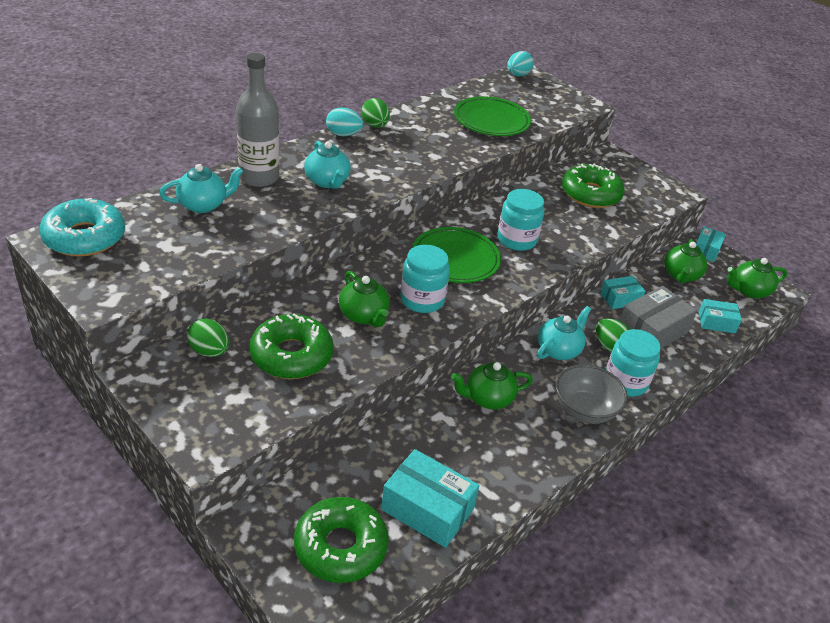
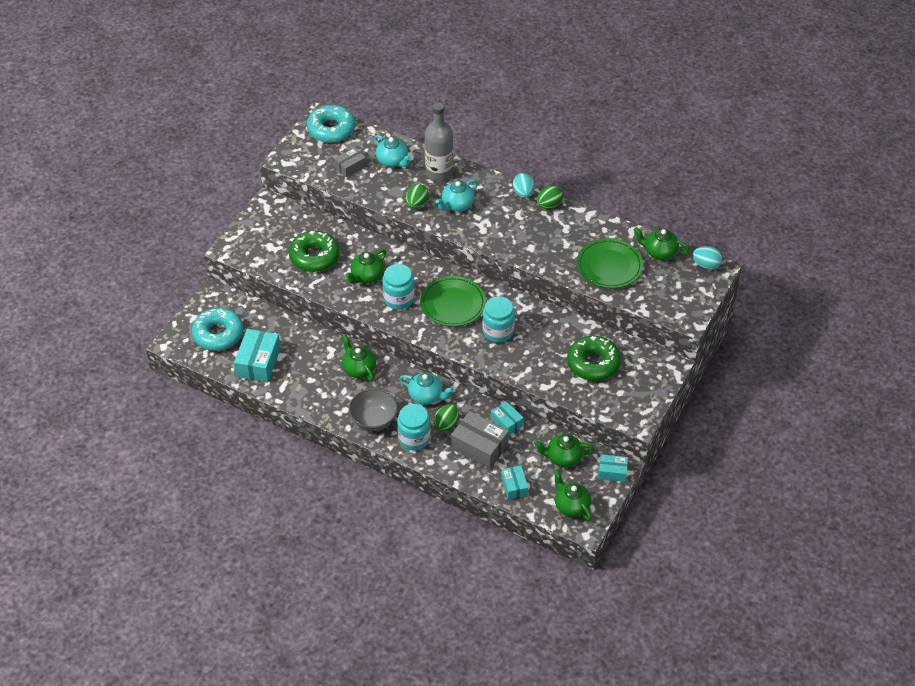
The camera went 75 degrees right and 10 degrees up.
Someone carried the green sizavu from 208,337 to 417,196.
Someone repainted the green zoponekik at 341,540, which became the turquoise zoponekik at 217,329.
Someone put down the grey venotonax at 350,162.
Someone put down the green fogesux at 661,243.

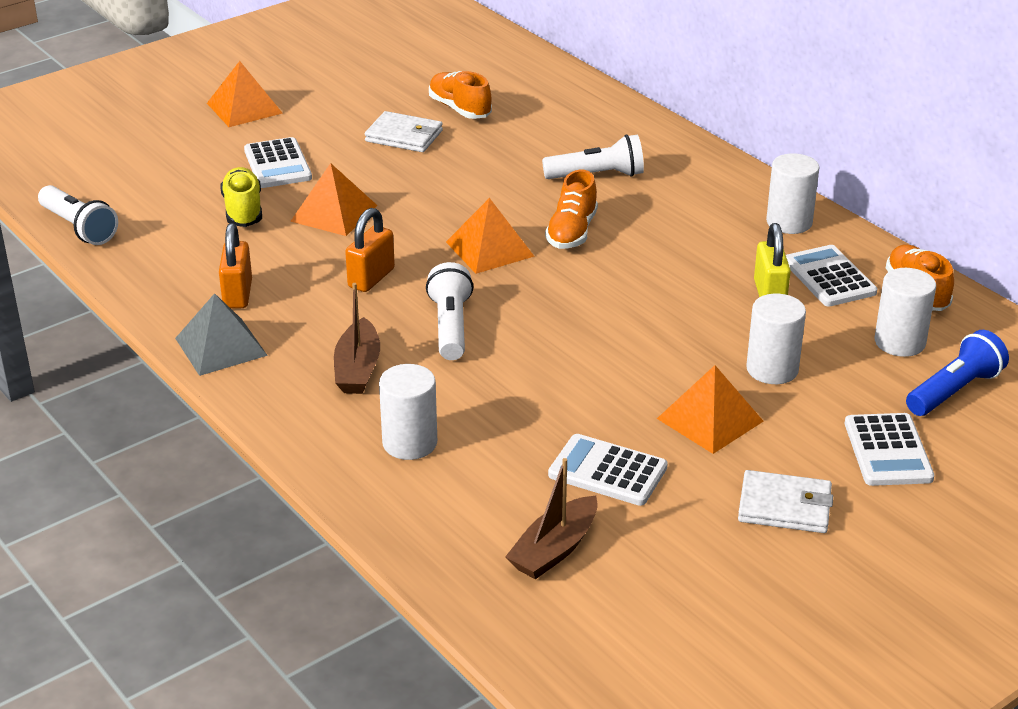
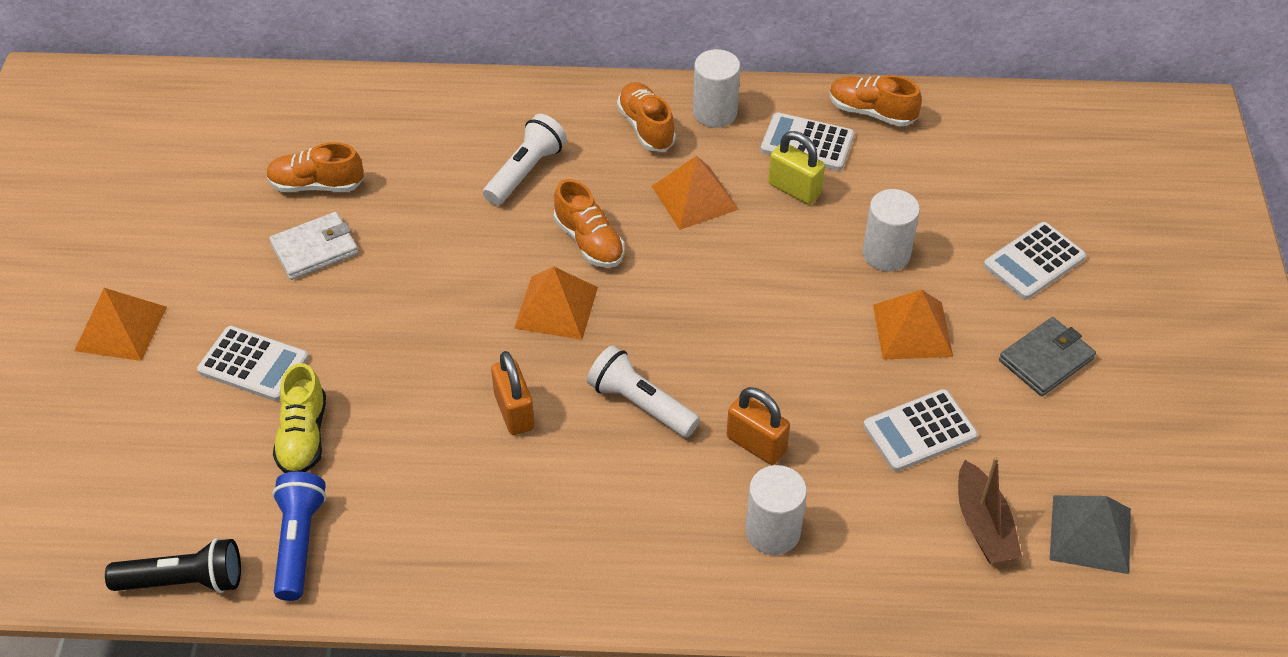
The camera went 50 degrees left and 15 degrees up.
Someone repainted the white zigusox at 78,215, which became the black zigusox at 173,565.
Someone carried the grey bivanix from 221,334 to 1090,534.
Someone carried the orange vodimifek from 235,266 to 758,426.
Someone rotated the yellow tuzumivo at 241,197 by 120 degrees counterclockwise.
Someone carried the orange bivanix from 334,199 to 695,193.
Someone took away the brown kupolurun at 357,338.
Someone repainted the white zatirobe at 785,501, which became the grey zatirobe at 1047,356.
Someone rotated the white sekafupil at 889,449 by 105 degrees clockwise.
Someone took away the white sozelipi at 905,312.
Someone carried the blue zigusox from 957,373 to 299,536.
Someone put down the orange tuzumivo at 646,116.

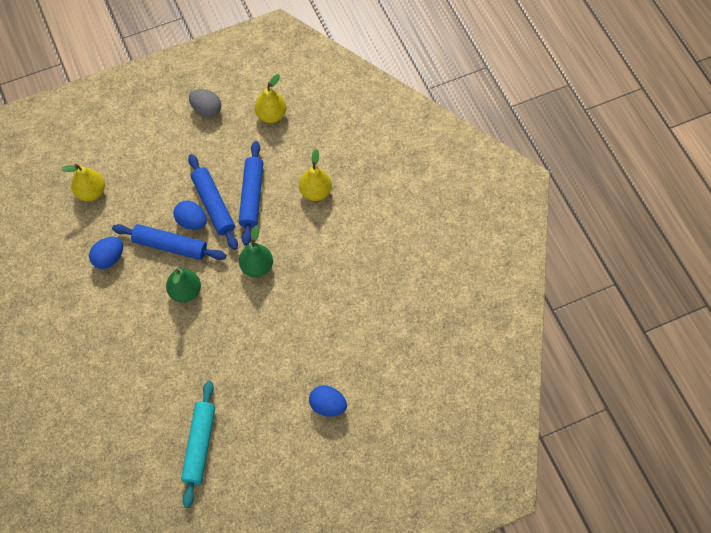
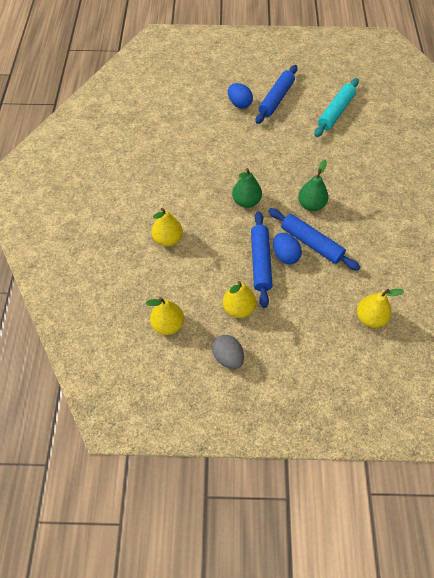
The camera went 155 degrees left and 5 degrees down.
Someone took away the blue sizavu at 106,253.
Someone carried the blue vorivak from 251,193 to 276,94.
Someone put down the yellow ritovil at 239,299.

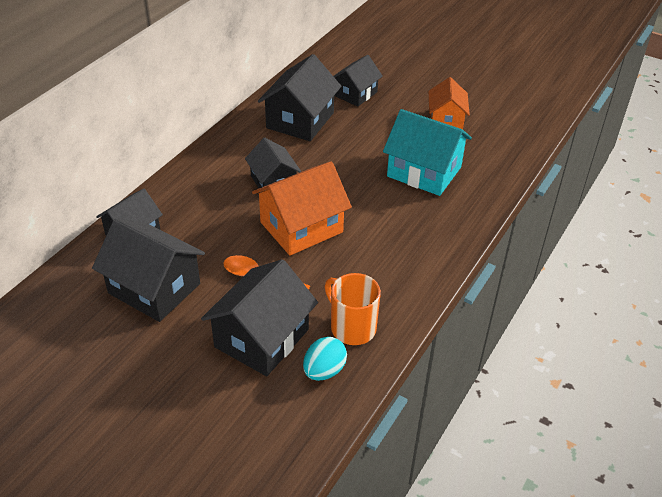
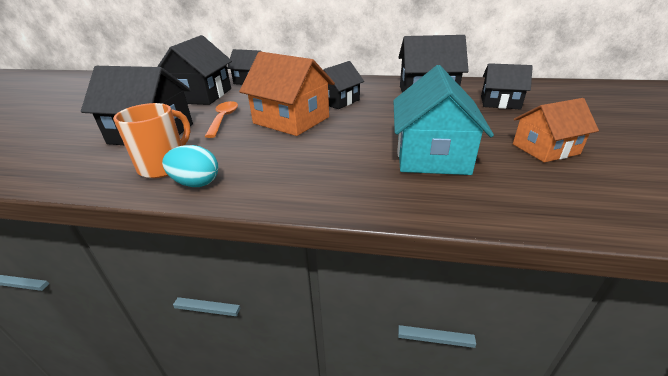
The camera went 70 degrees right and 10 degrees down.
Someone carried the turquoise sizavu from 325,359 to 190,166.

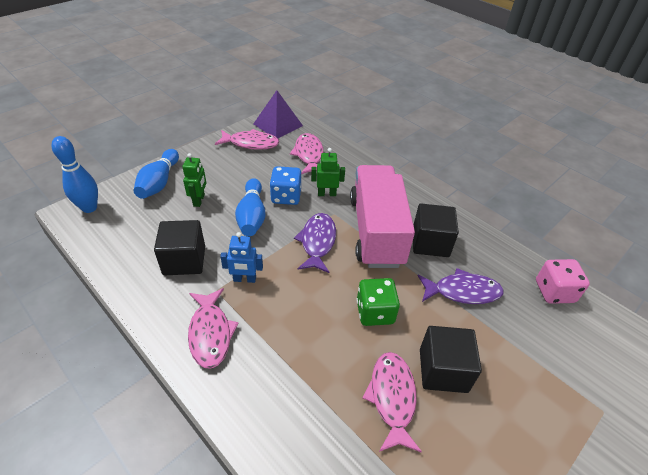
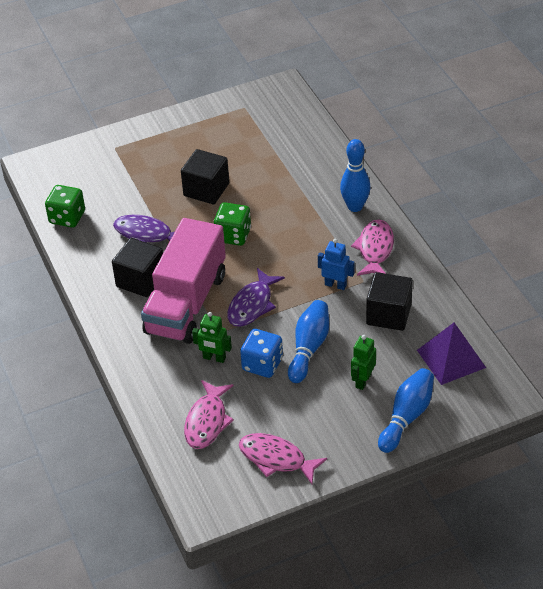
The camera went 155 degrees left and 0 degrees up.
Someone carried the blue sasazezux from 74,174 to 355,175.
Someone carried the purple bivanix from 278,114 to 451,354.
Someone took away the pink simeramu at 392,402.
Someone repainted the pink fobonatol at 563,281, which became the green fobonatol at 65,206.

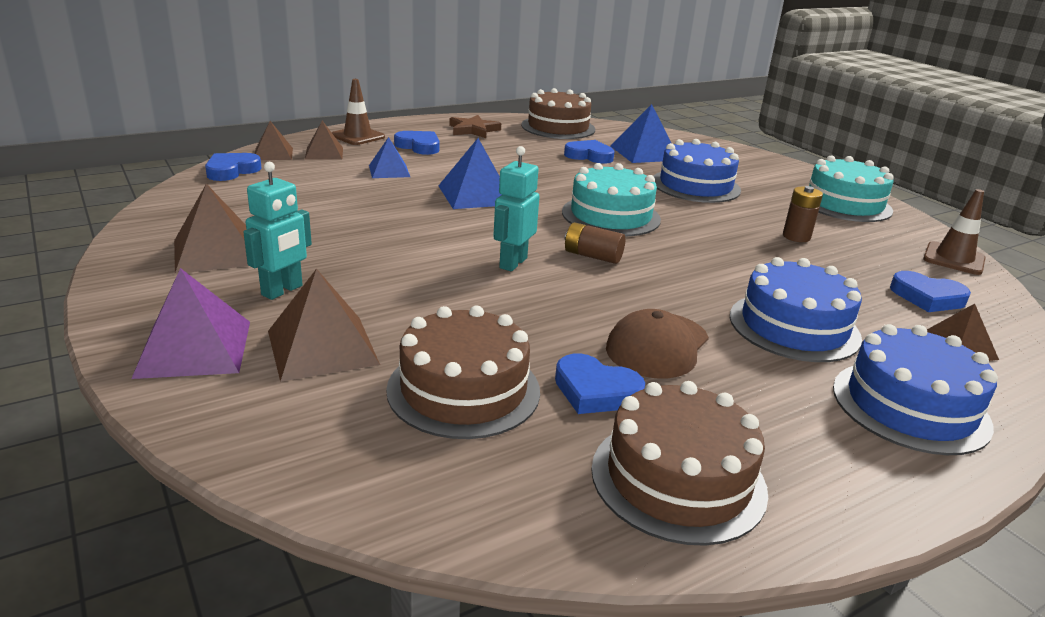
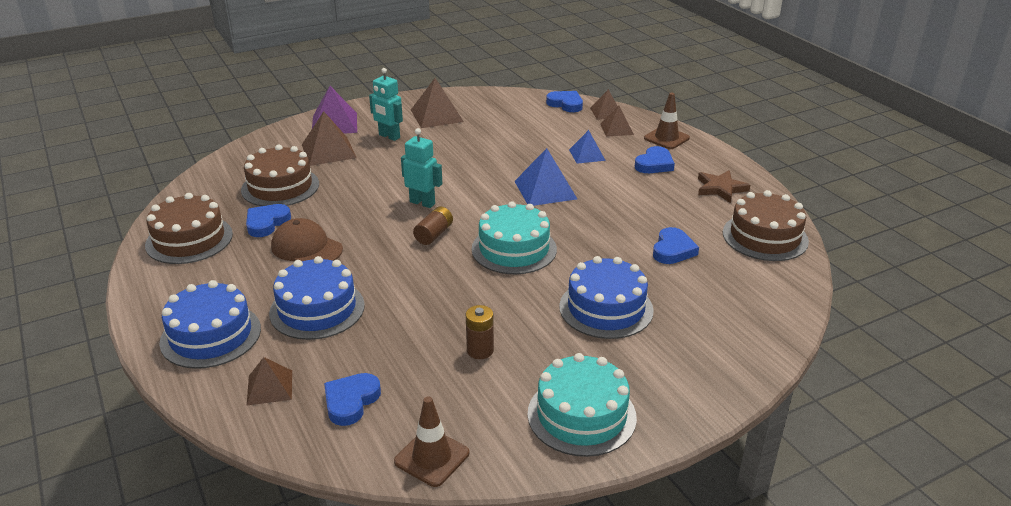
The camera went 95 degrees right and 5 degrees up.
Someone took away the blue bivanix at 640,133.

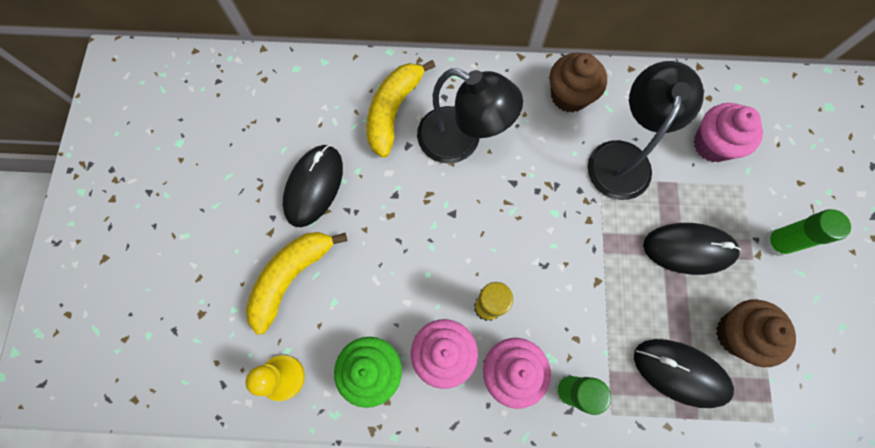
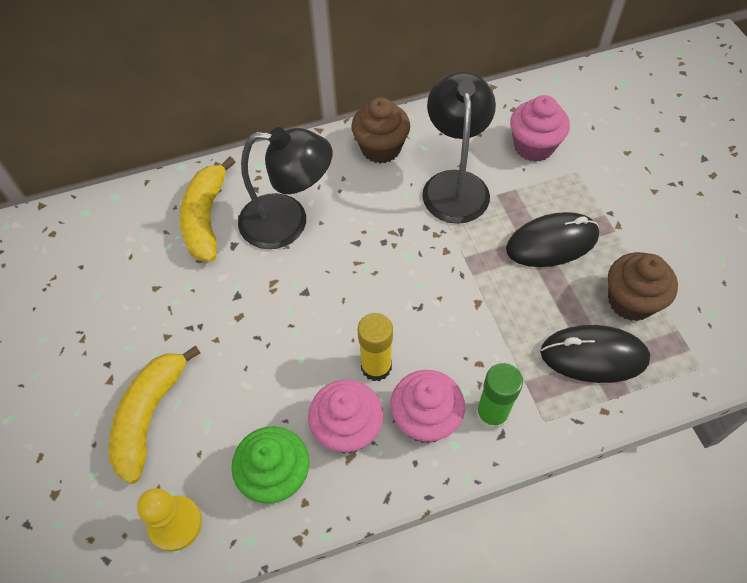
The camera went 20 degrees left and 15 degrees down.
Someone took away the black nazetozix at 313,186.
Someone took away the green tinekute at 807,233.

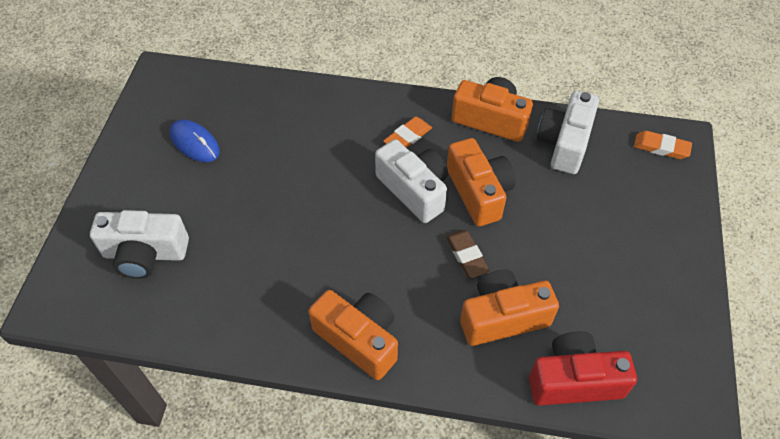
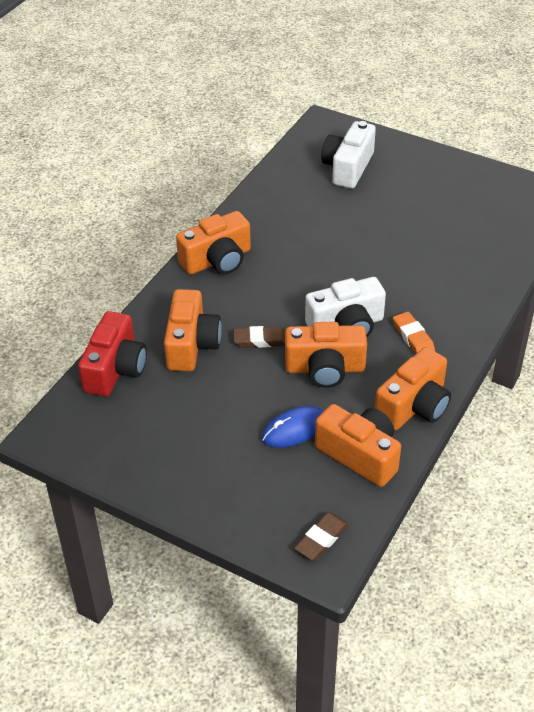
The camera went 110 degrees right and 10 degrees down.
Someone carried the blue nazetozix from 195,140 to 293,427.
Someone repainted the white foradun at 568,132, which became the orange foradun at 358,445.
Someone repainted the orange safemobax at 663,145, which became the brown safemobax at 321,536.

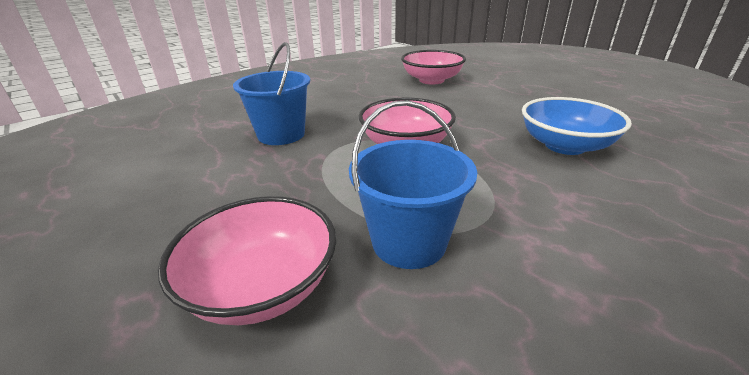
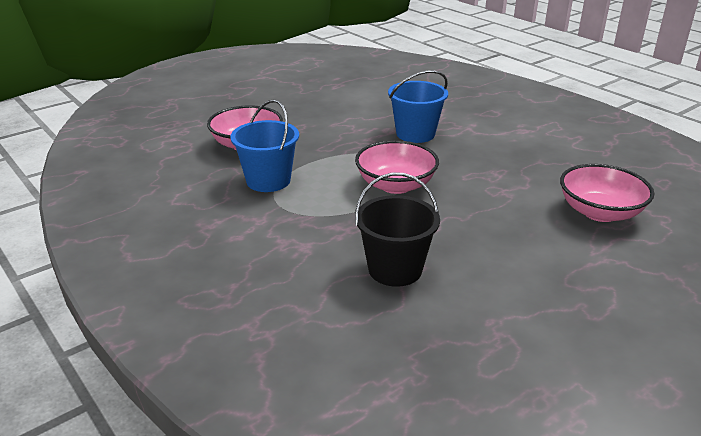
The camera went 90 degrees right and 0 degrees up.
Someone swapped the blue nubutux at 577,126 for the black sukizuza at 397,230.

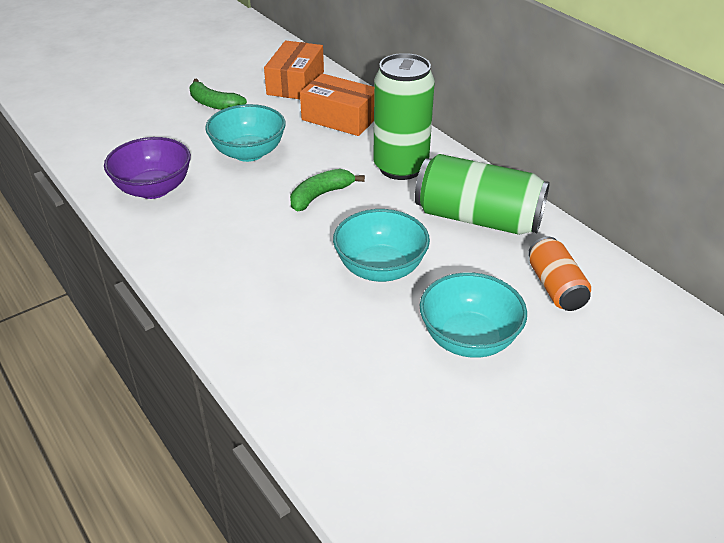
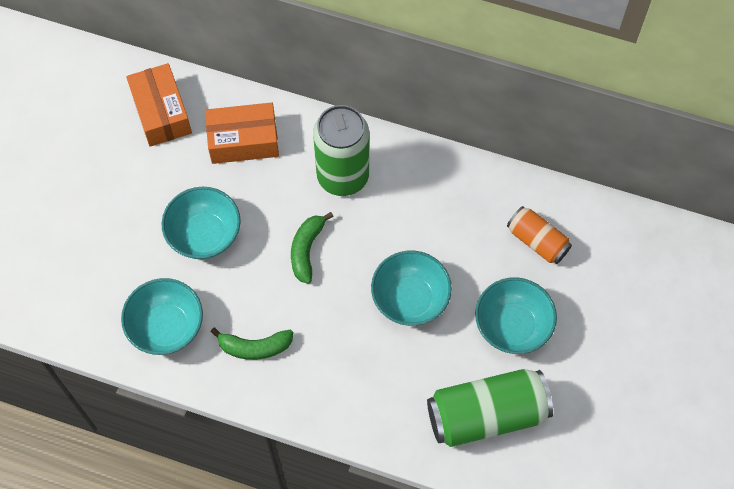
The camera went 35 degrees left and 25 degrees up.
Someone repainted the purple nubutux at 147,168, which became the turquoise nubutux at 162,316.
Someone carried the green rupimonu from 218,94 to 252,344.
Someone carried the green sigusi from 482,194 to 490,408.

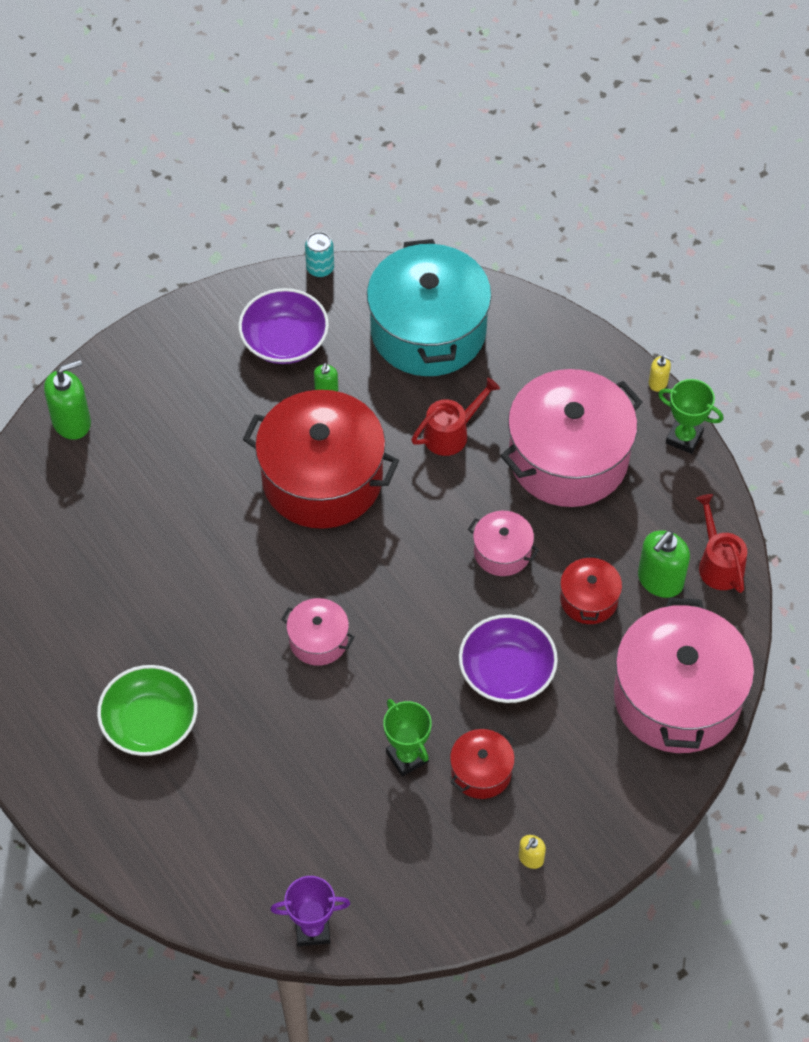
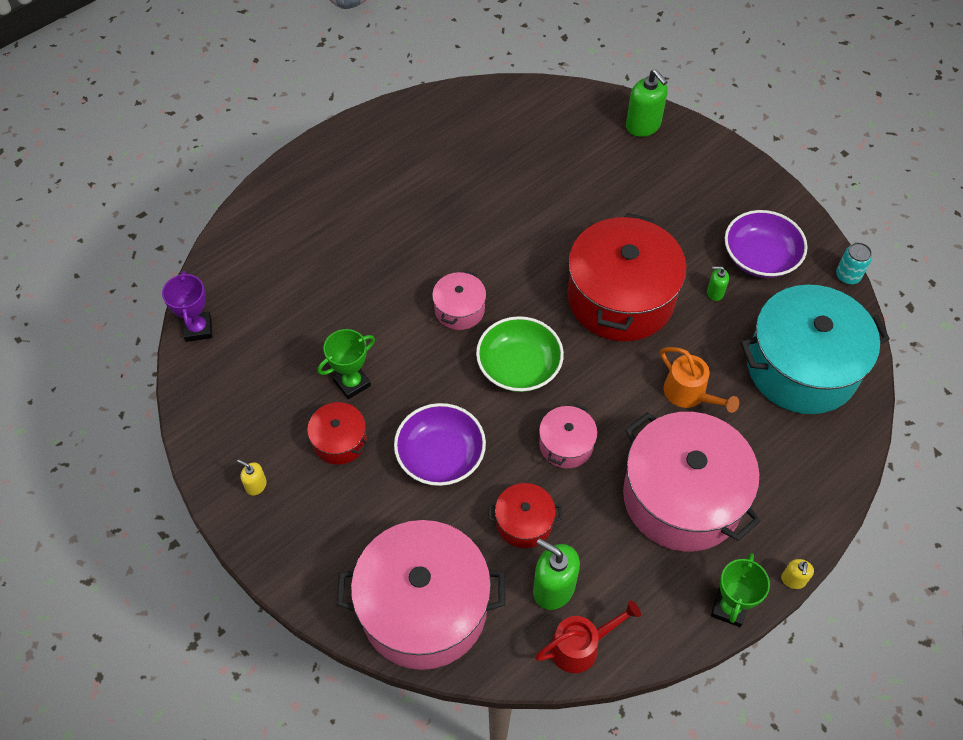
The camera went 85 degrees right and 0 degrees up.
Someone carried the green nubutux from 147,710 to 520,354.
Someone repainted the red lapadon at 455,416, which became the orange lapadon at 699,380.

